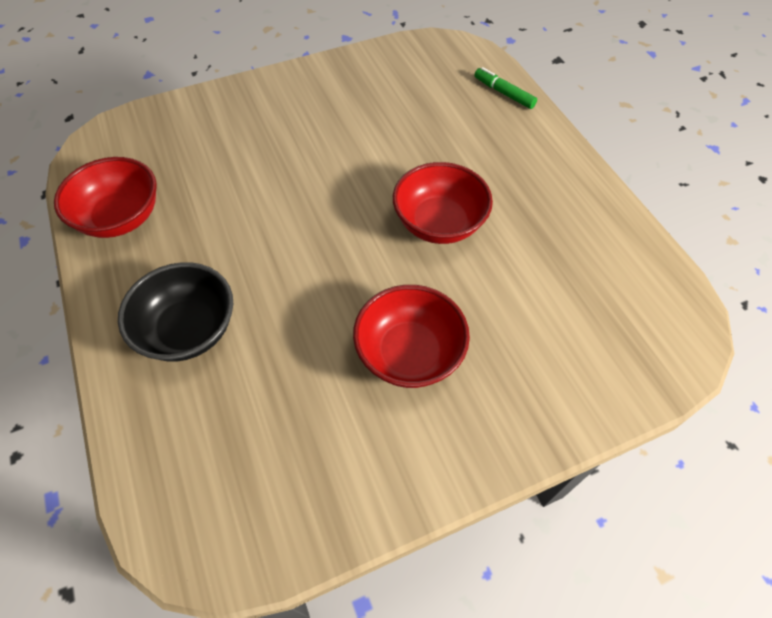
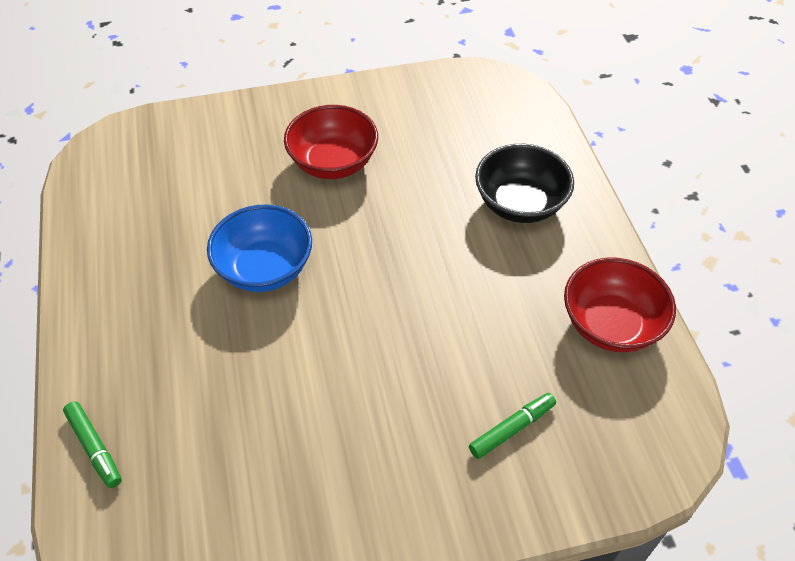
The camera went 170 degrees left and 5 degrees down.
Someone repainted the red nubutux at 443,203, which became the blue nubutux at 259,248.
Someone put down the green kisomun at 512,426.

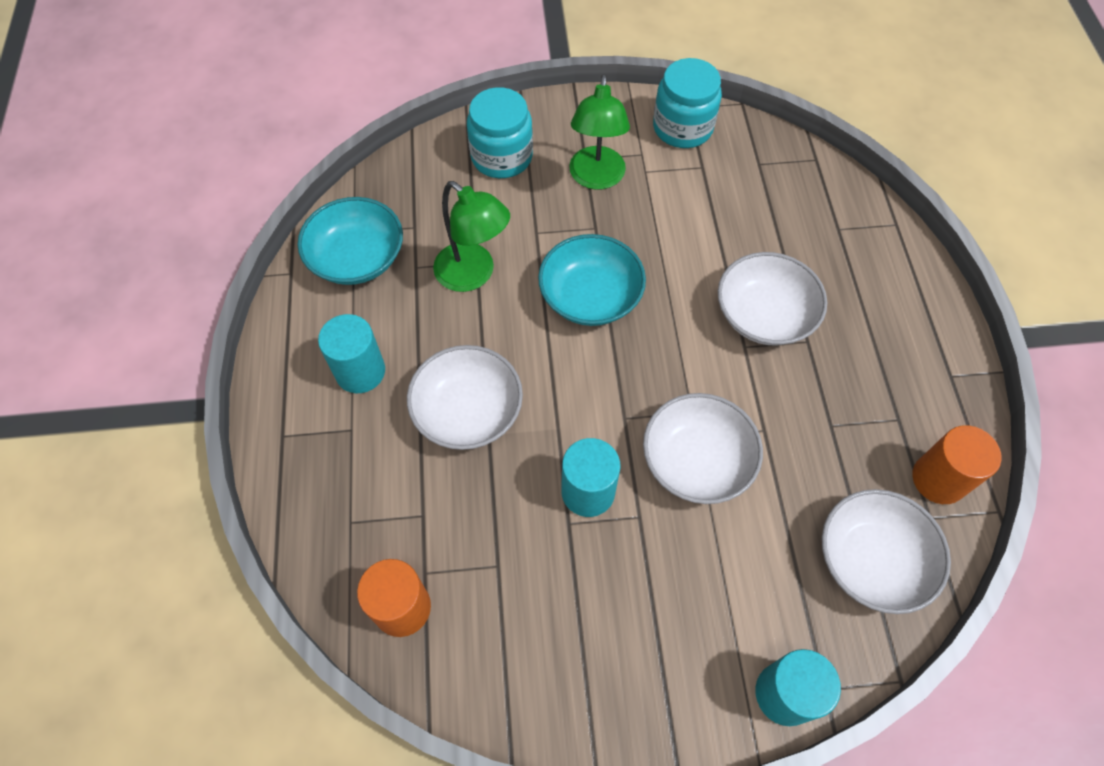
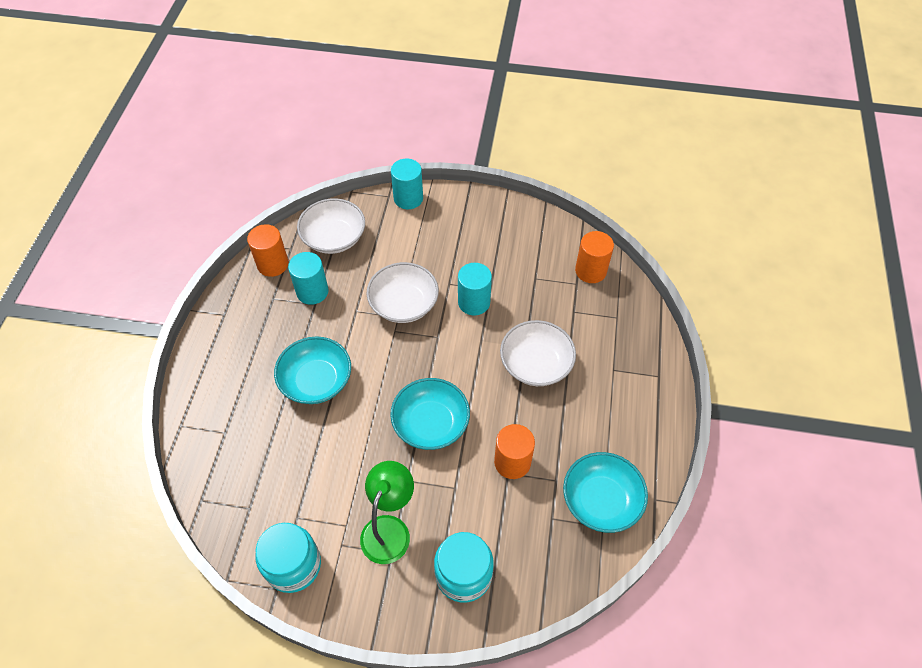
The camera went 165 degrees left and 5 degrees down.
Someone carried the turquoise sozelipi from 351,353 to 308,278.
Someone swapped the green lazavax at 471,236 for the orange sozelipi at 514,451.
Someone repainted the white nubutux at 772,299, which became the turquoise nubutux at 312,370.

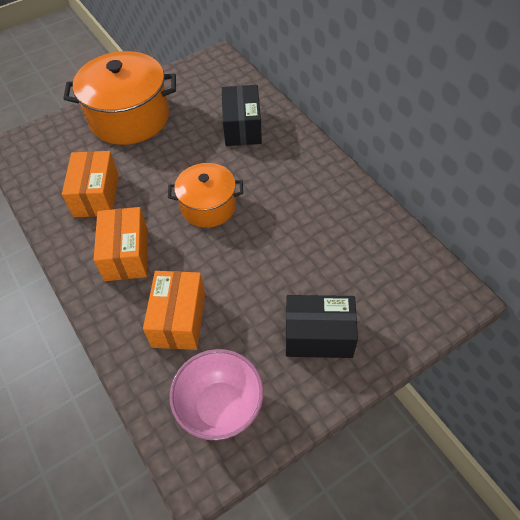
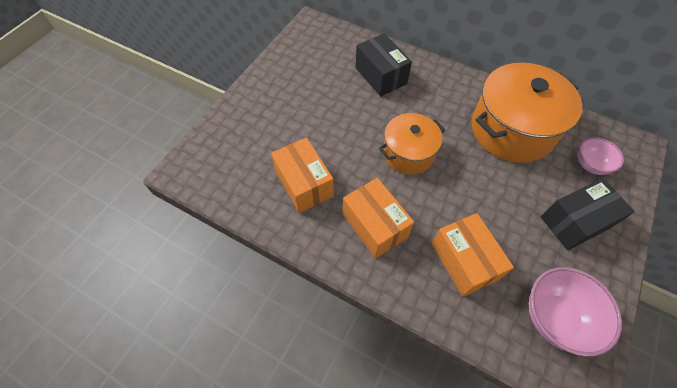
The camera went 30 degrees left and 5 degrees up.
Someone carried the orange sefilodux from 119,98 to 527,113.
Someone put down the pink nubutux at 601,156.

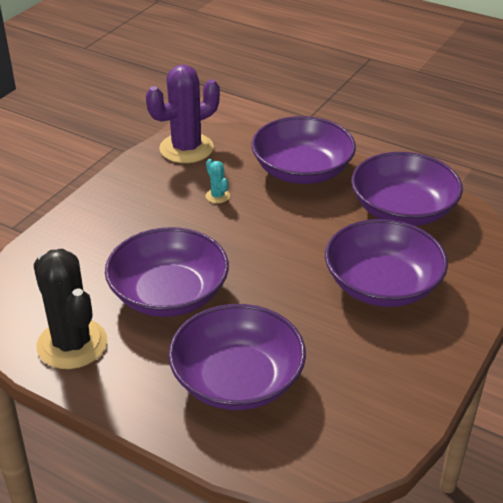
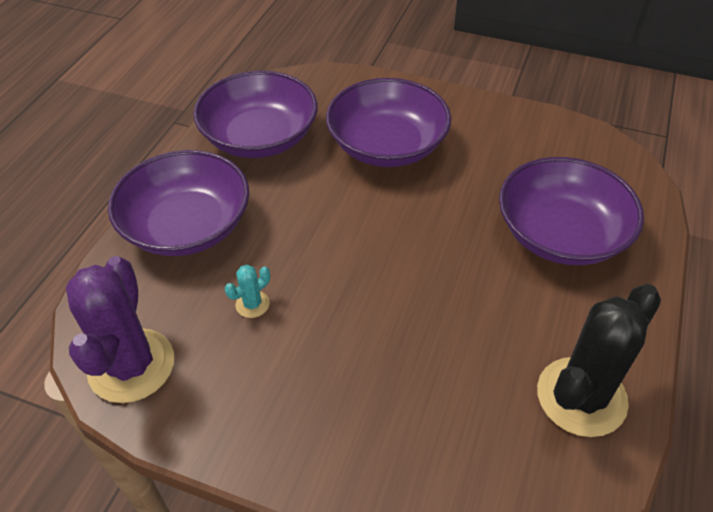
The camera went 100 degrees left and 10 degrees up.
Someone took away the purple nubutux at 167,272.
Someone rotated the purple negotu at 183,114 by 45 degrees clockwise.

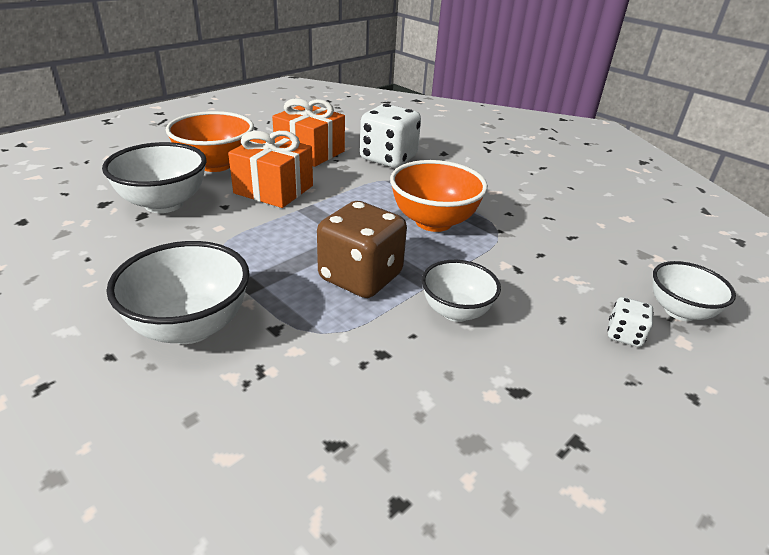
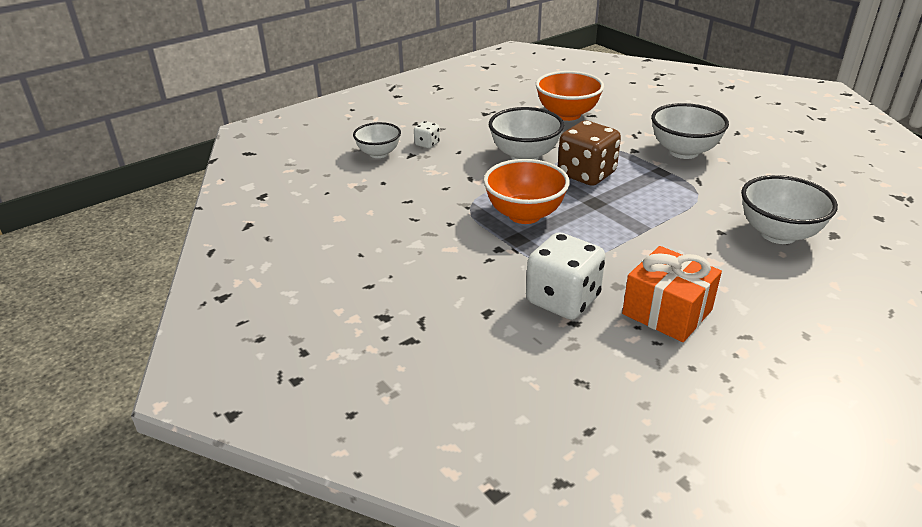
The camera went 170 degrees left and 0 degrees up.
Someone carried the orange nubutux from 210,141 to 570,96.
Someone took away the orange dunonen at 270,169.
Someone scaled the white nubutux at 461,291 by 1.54.

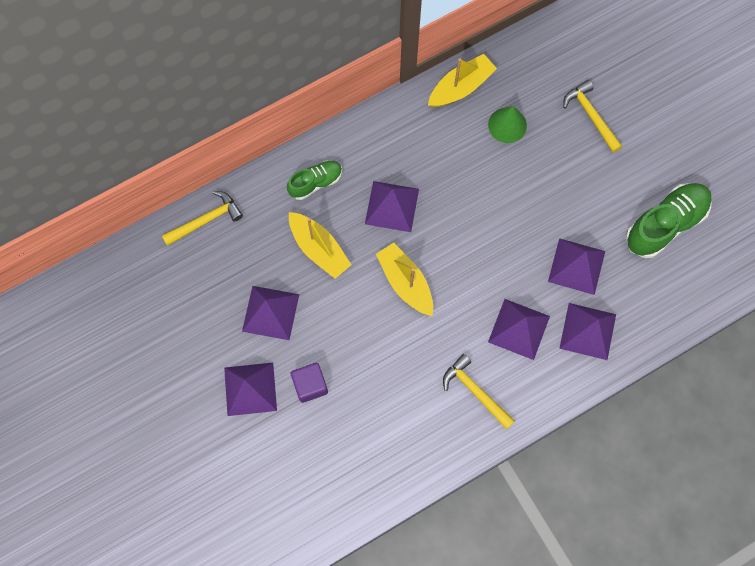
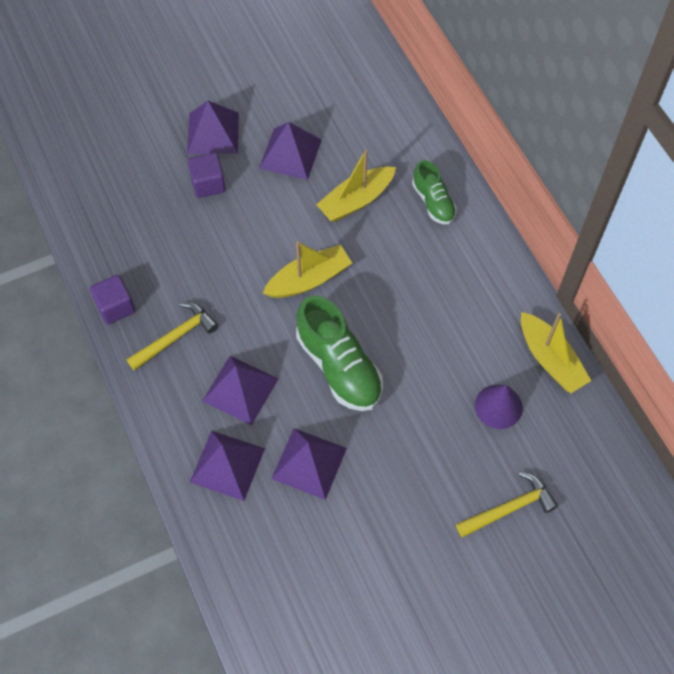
The camera went 95 degrees right and 10 degrees down.
Someone took away the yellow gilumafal at 202,218.
Someone took away the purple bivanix at 392,206.
Someone repainted the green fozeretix at 507,124, which became the purple fozeretix at 499,407.
Someone carried the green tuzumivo from 669,220 to 339,353.
Someone put down the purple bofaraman at 112,300.

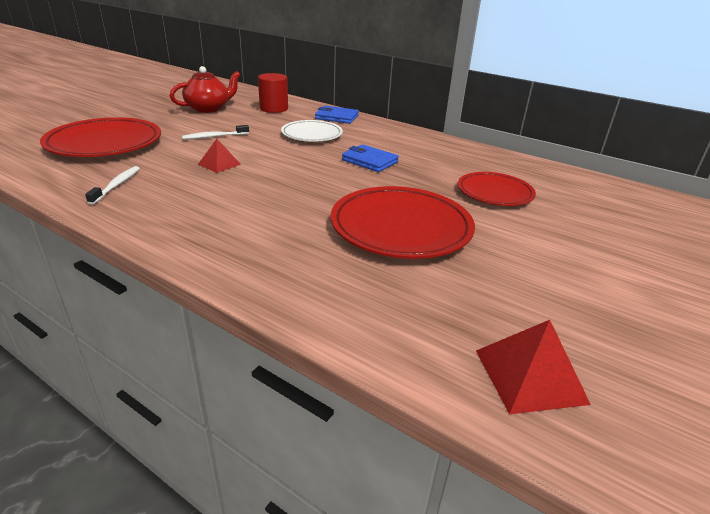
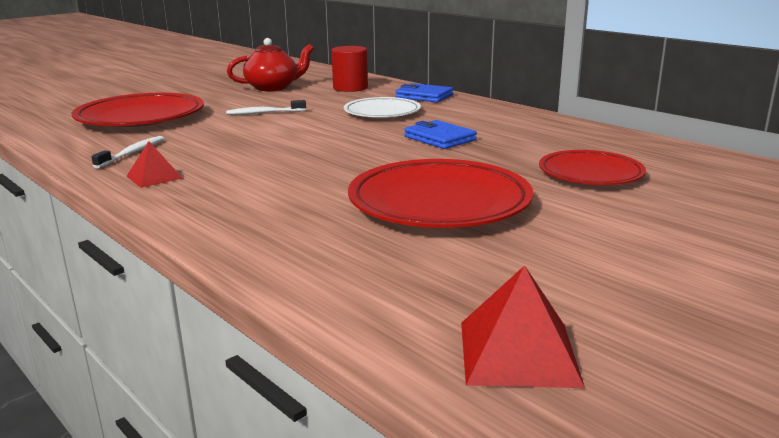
The camera went 15 degrees right and 10 degrees down.
Someone carried the red bivanix from 219,156 to 154,164.

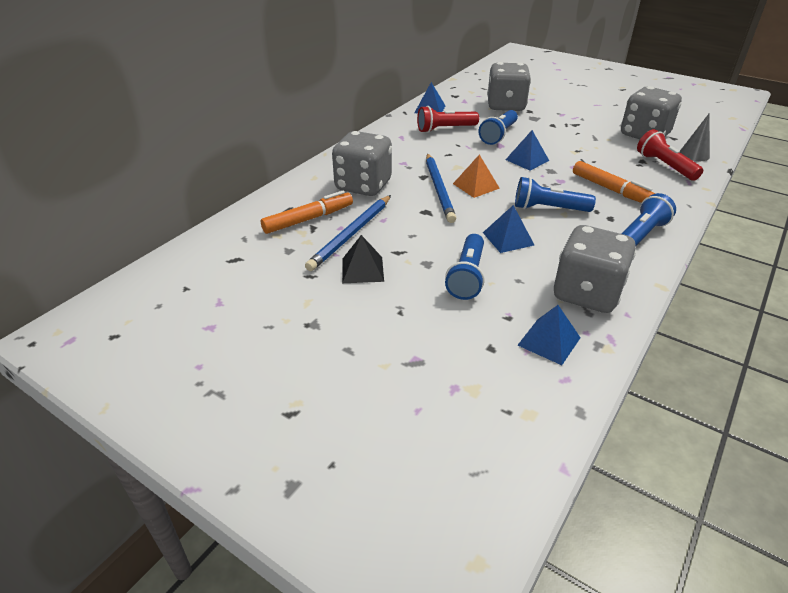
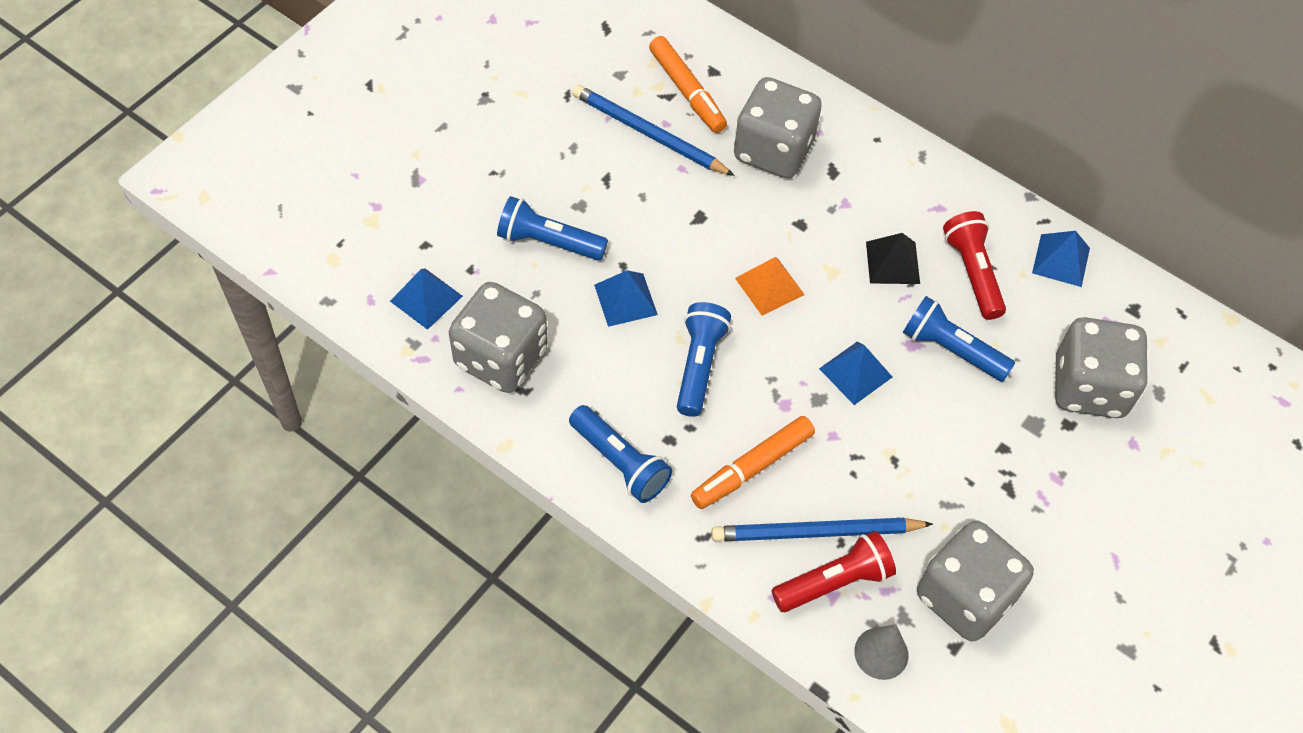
The camera went 90 degrees right and 20 degrees up.
Someone carried the black bivanix from 363,259 to 893,258.
Someone carried the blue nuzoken from 441,188 to 822,530.

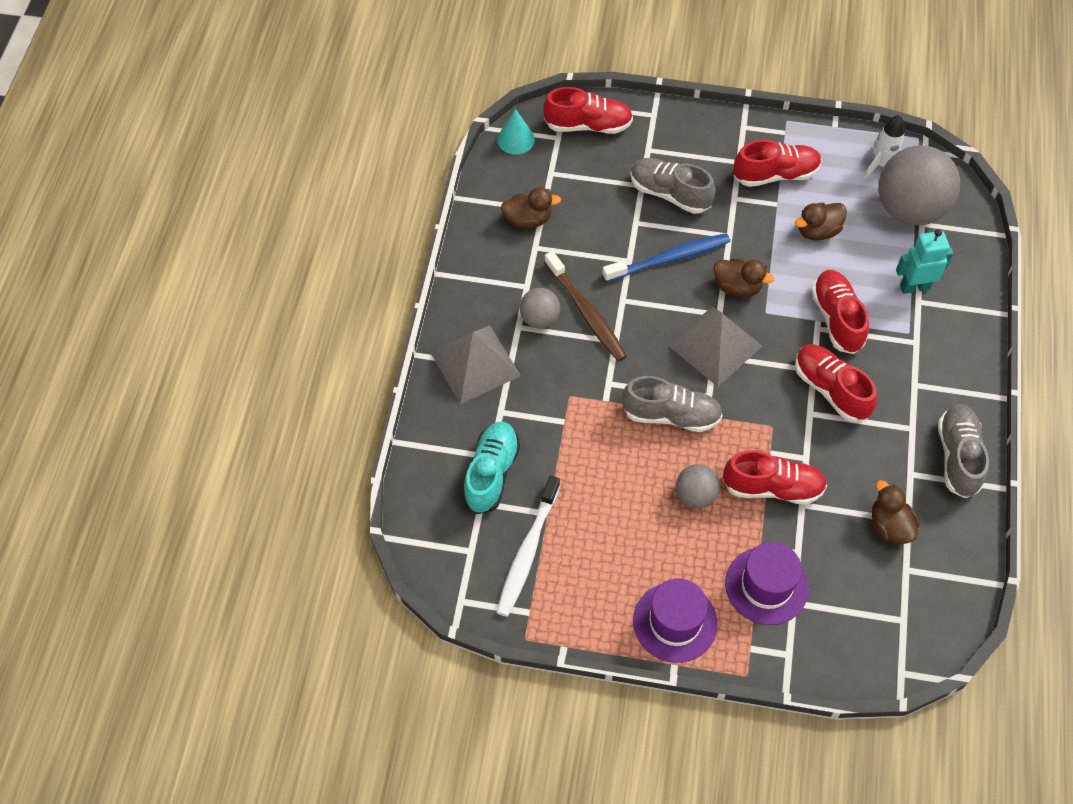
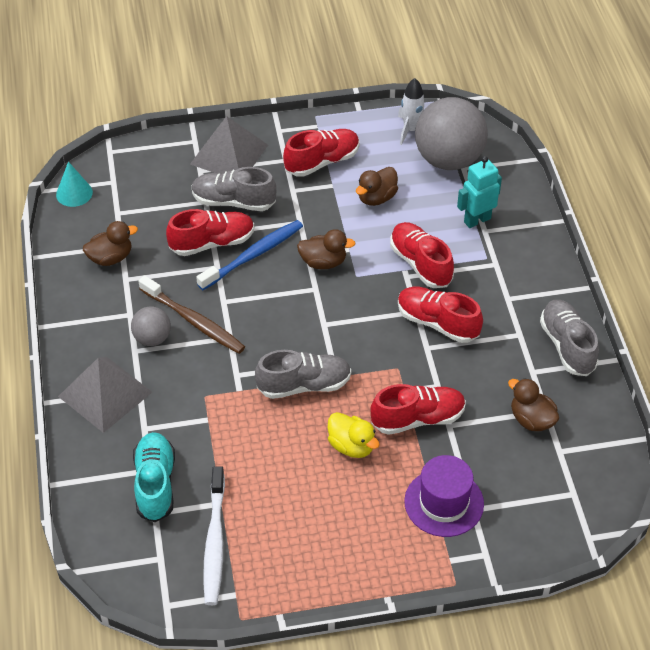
The camera went 20 degrees left and 10 degrees down.
Someone carried the red tuzumivo from 588,110 to 210,232.
Someone took away the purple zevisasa at 675,620.
Someone carried the grey bivanix from 715,346 to 229,144.
Someone swapped the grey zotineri at 698,486 for the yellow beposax at 354,435.

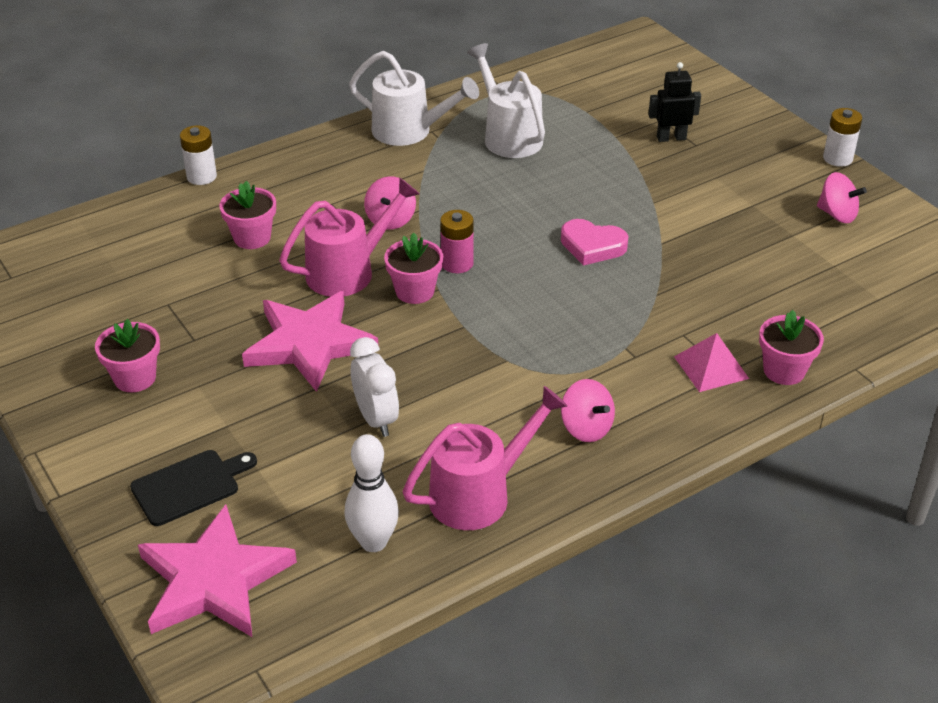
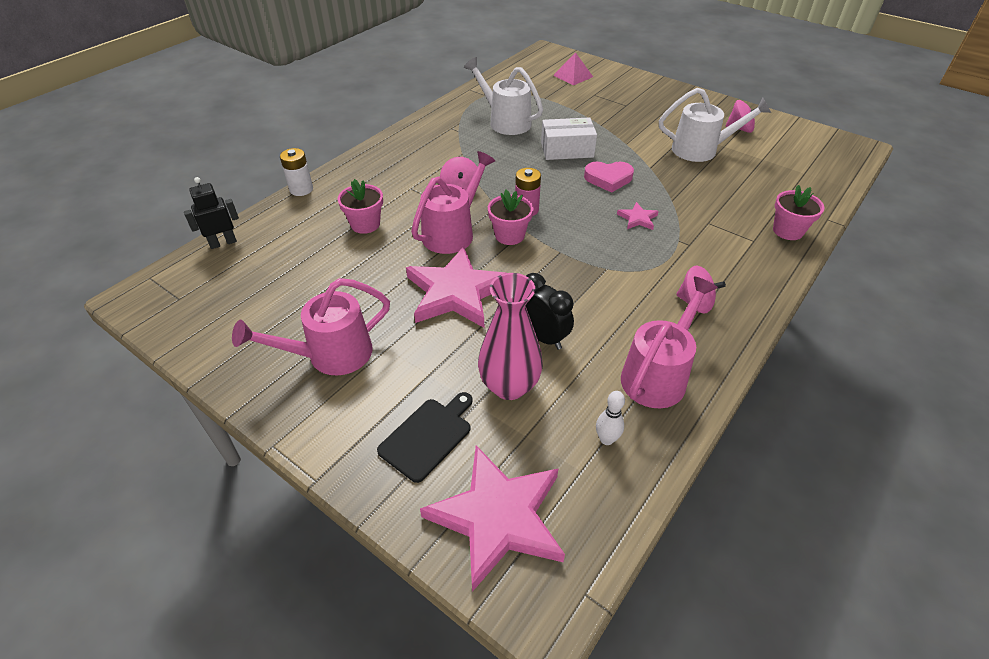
The camera went 20 degrees left and 5 degrees up.
Someone swapped the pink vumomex at 127,355 for the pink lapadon at 311,326.
Someone scaled the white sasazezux at 372,493 by 0.60.
Someone carried the white lapadon from 414,98 to 715,125.
Someone repainted the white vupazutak at 374,387, which became the black vupazutak at 550,311.
Someone carried the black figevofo from 674,102 to 211,213.
Someone carried the pink bivanix from 711,362 to 573,68.
Someone took away the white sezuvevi at 842,137.
Someone put down the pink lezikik at 510,336.
Someone put down the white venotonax at 569,138.
Someone put down the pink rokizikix at 638,216.

